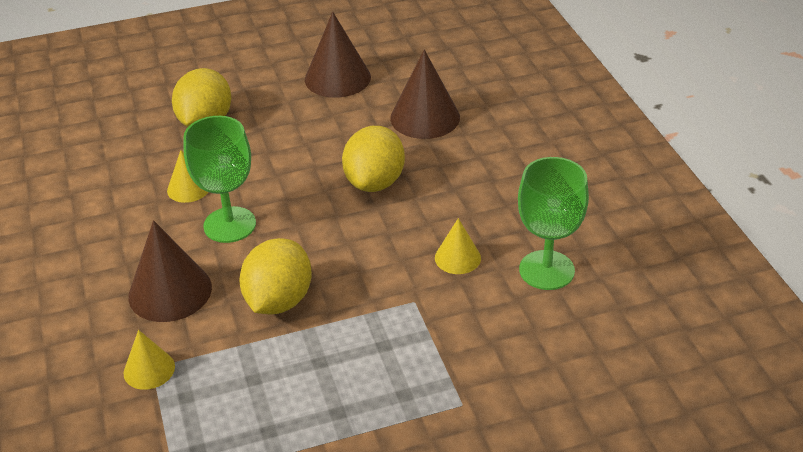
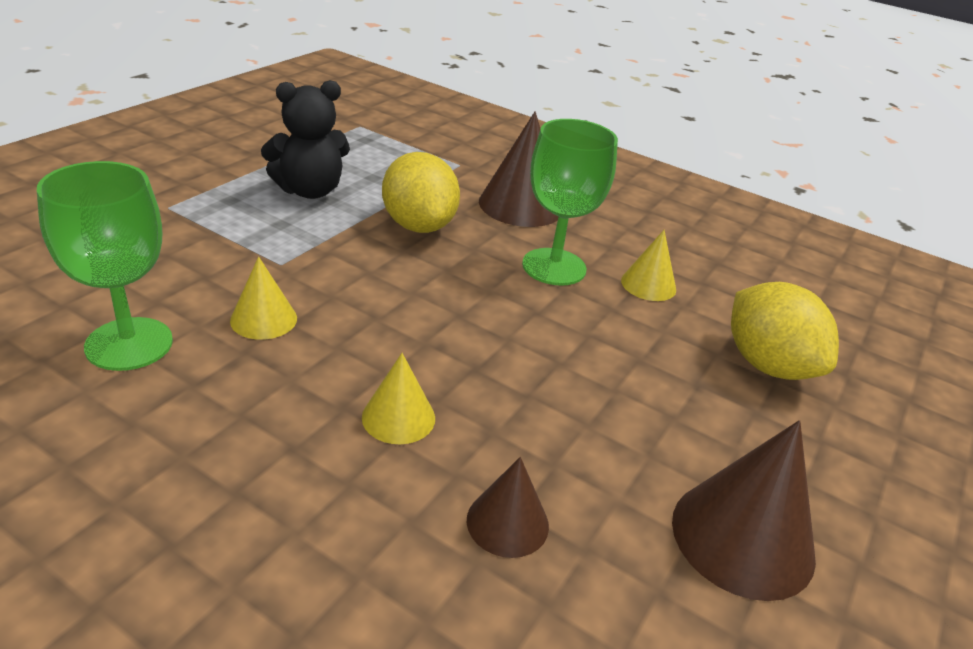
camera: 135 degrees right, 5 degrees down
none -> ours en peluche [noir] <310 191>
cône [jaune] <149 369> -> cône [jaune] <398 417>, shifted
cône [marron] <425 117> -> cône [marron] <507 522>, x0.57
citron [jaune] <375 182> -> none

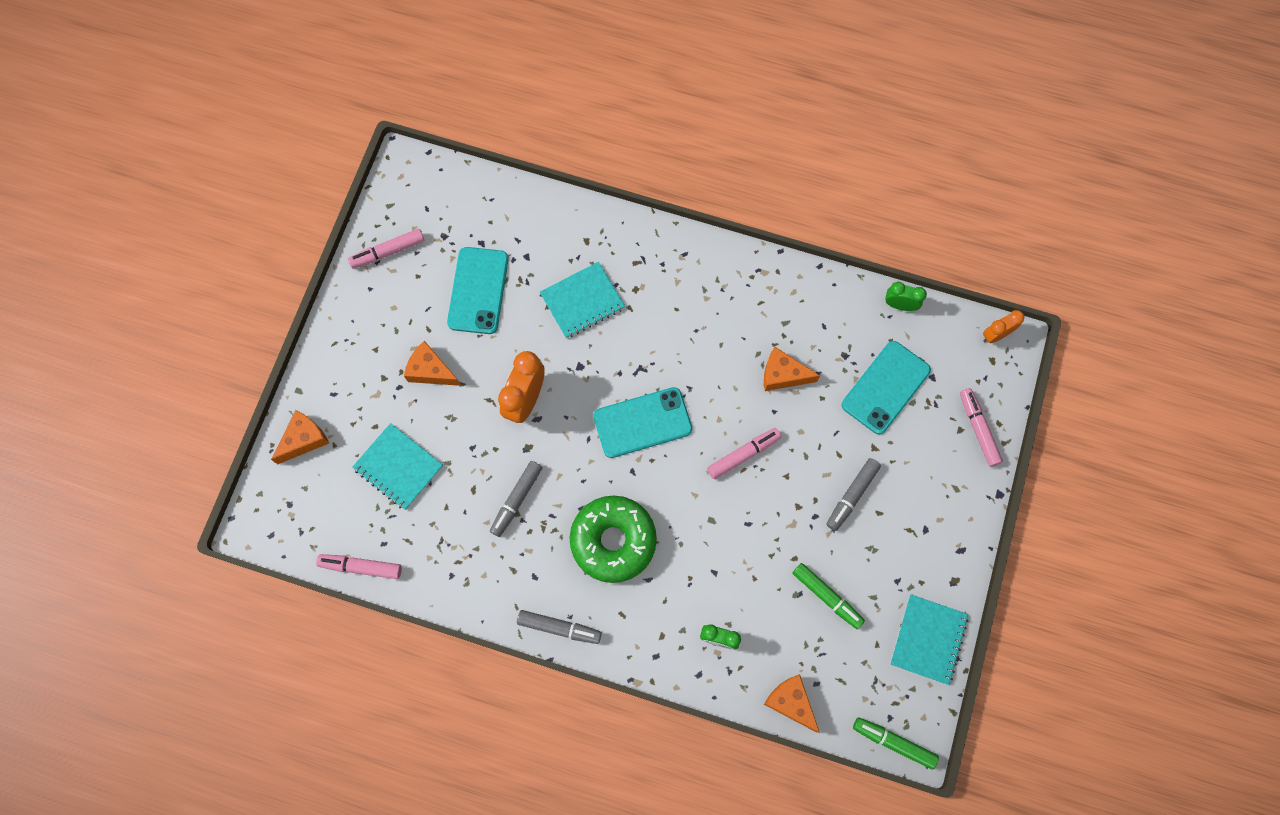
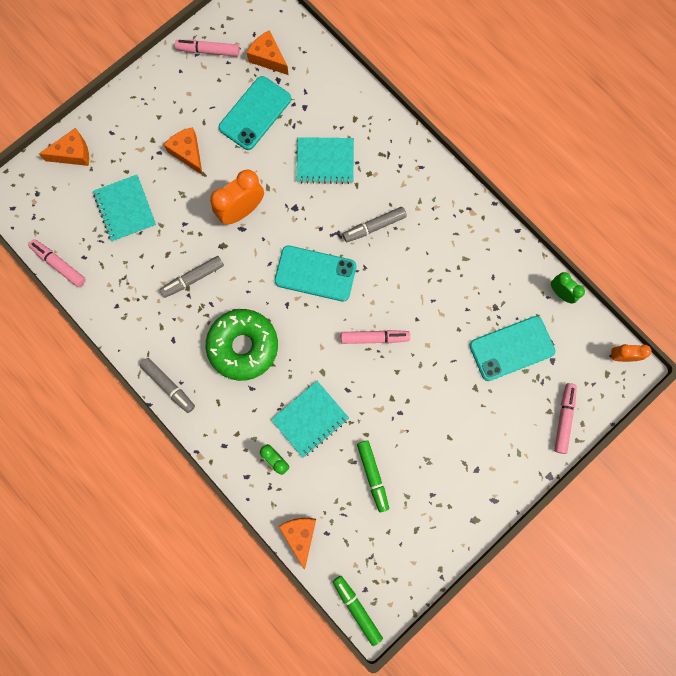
camera: 30 degrees right, 5 degrees up
fromage [orange] <783 375> -> fromage [orange] <268 58>, shifted
carnet [turquoise] <928 639> -> carnet [turquoise] <310 419>, shifted
feutre [gris] <852 496> -> feutre [gris] <374 227>, shifted

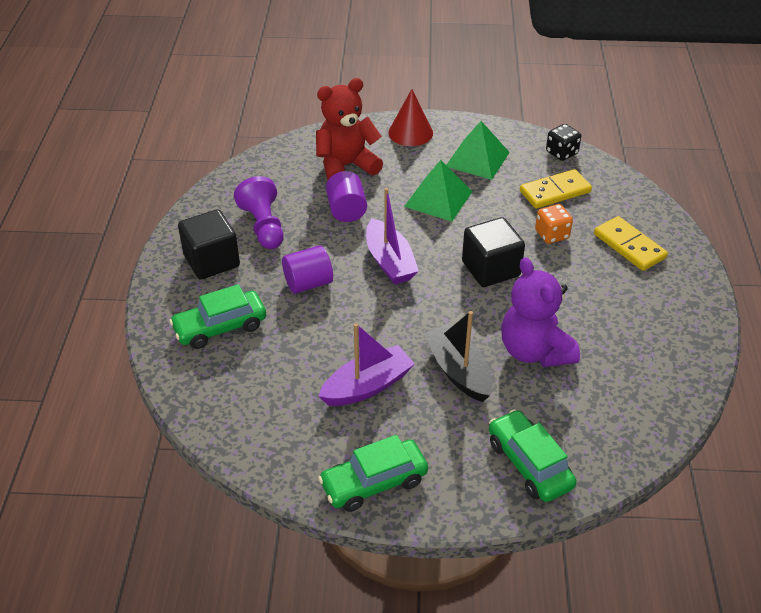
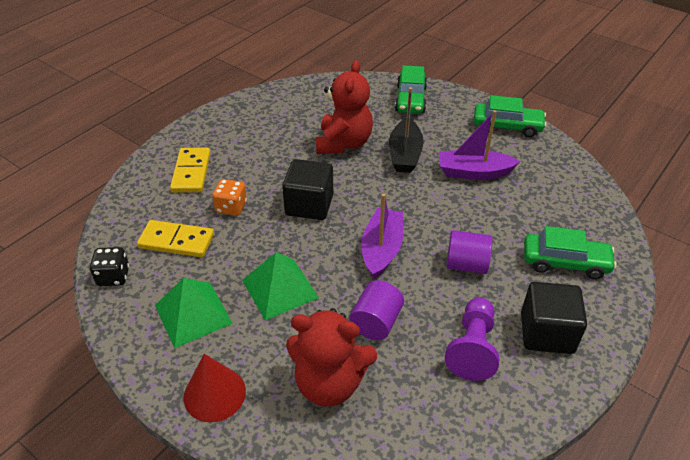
camera: 145 degrees left, 0 degrees up
ours en peluche [violet] <534 351> -> ours en peluche [rouge] <343 143>

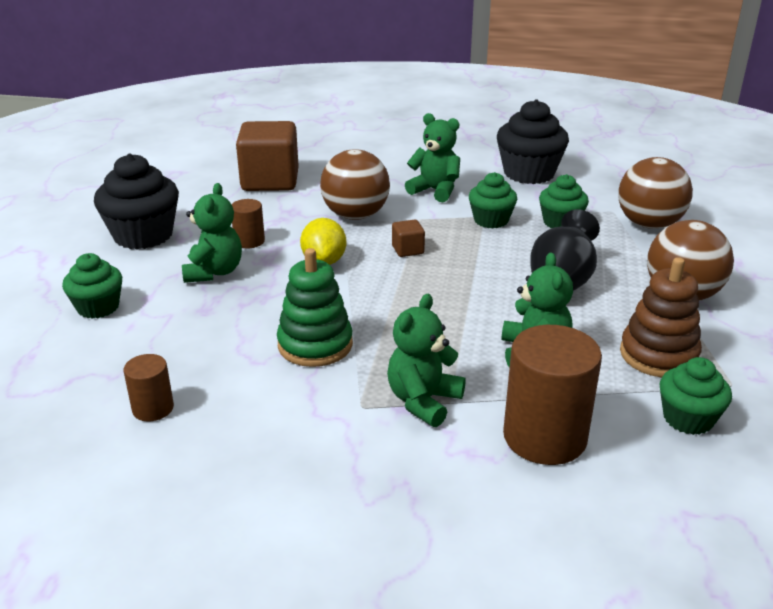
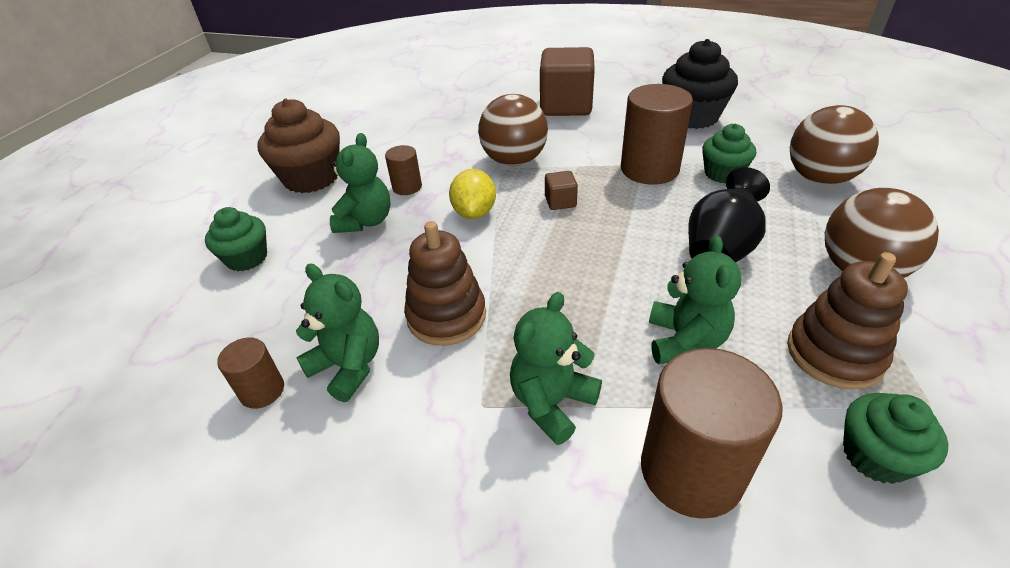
camera: 10 degrees right, 10 degrees up
muffin [noir] <143 235> -> muffin [marron] <311 178>
ours en peluche [vert] <435 191> -> ours en peluche [vert] <348 366>, shifted
jouet à empiler [vert] <315 345> -> jouet à empiler [marron] <446 316>
cube [marron] <270 181> -> cube [marron] <566 106>, shifted
muffin [vert] <491 220> -> cylindre [marron] <649 169>

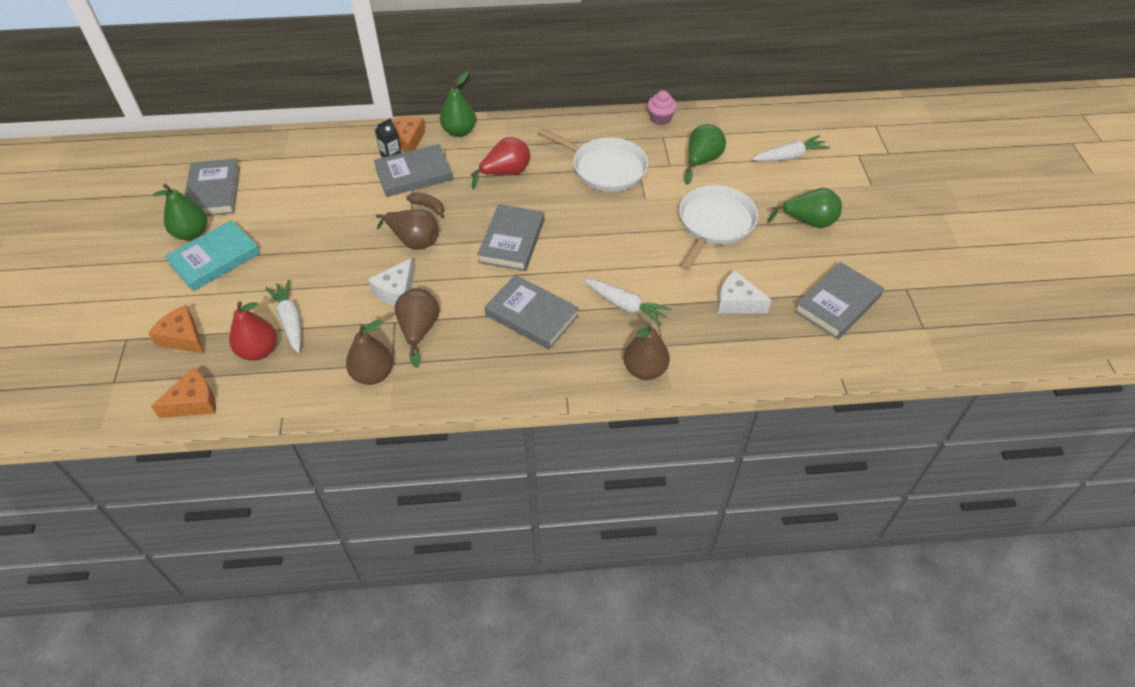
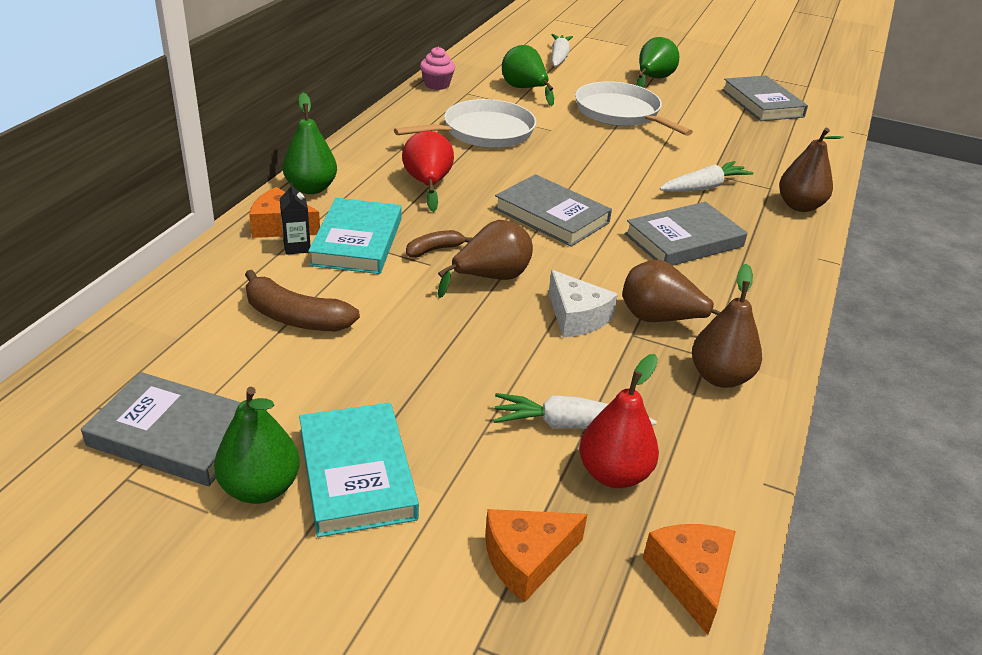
camera: 65 degrees left, 15 degrees down
none -> banane [marron] <295 317>
livre [gris] <414 174> -> livre [turquoise] <357 241>
fromage [blanc] <737 302> -> none

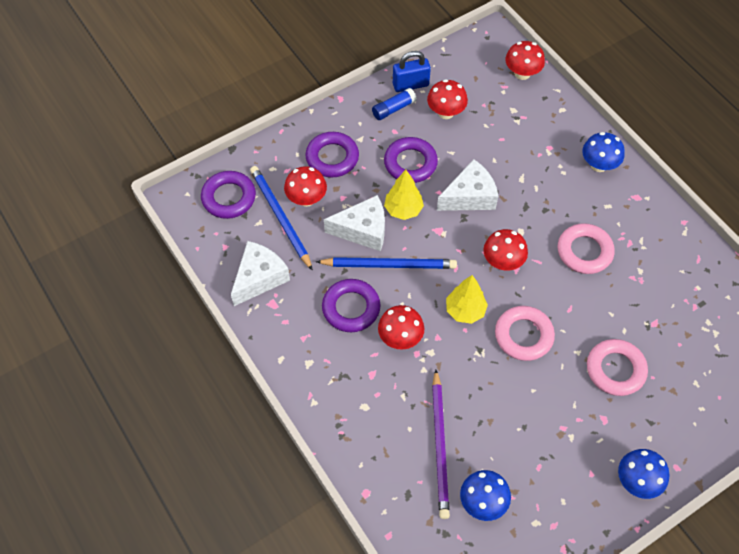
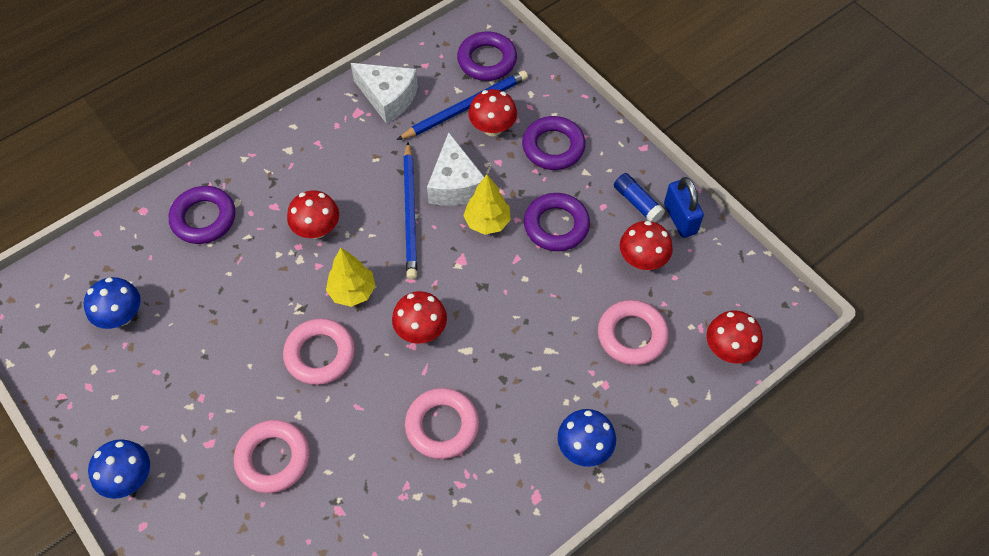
camera: 85 degrees right, 0 degrees up
anneau [violet] <351 308> -> anneau [violet] <204 218>, shifted
none -> anneau [rose] <632 335>
crayon [violet] <440 446> -> none
fromage [blanc] <469 196> -> none

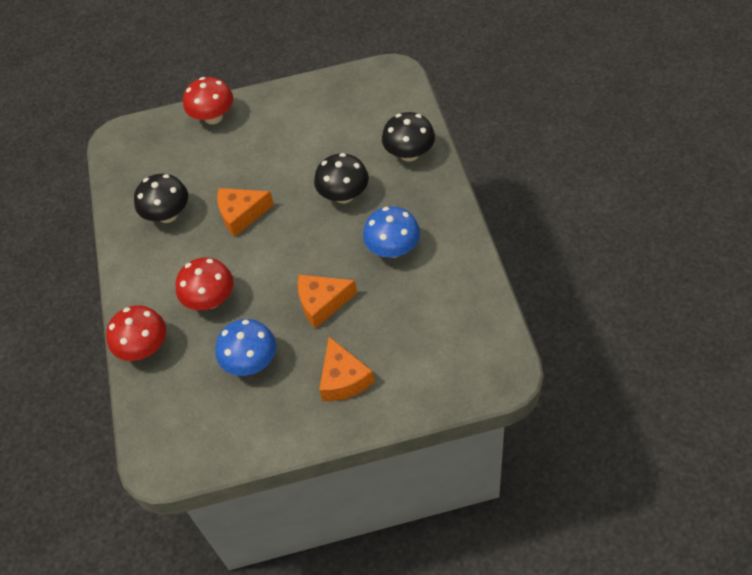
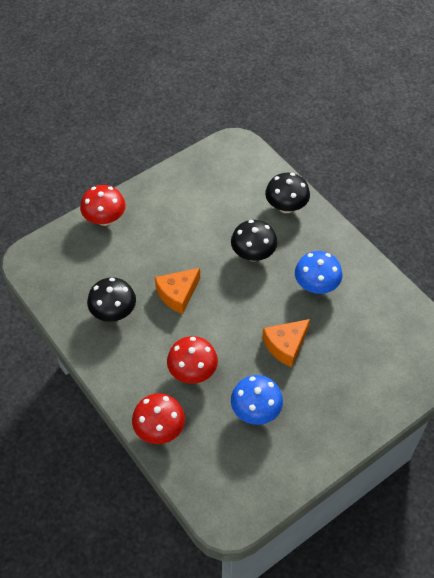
camera: 30 degrees left, 0 degrees up
fromage [orange] <343 379> -> none

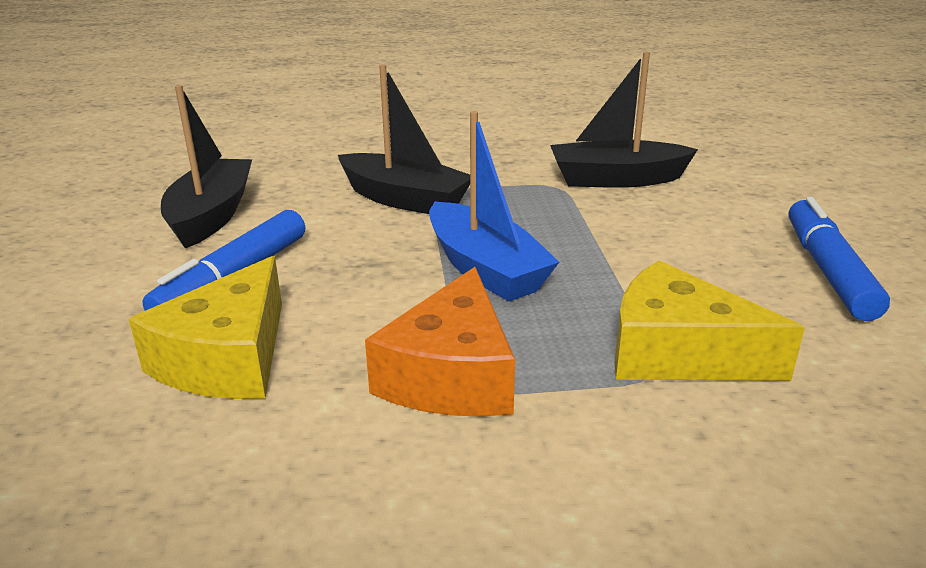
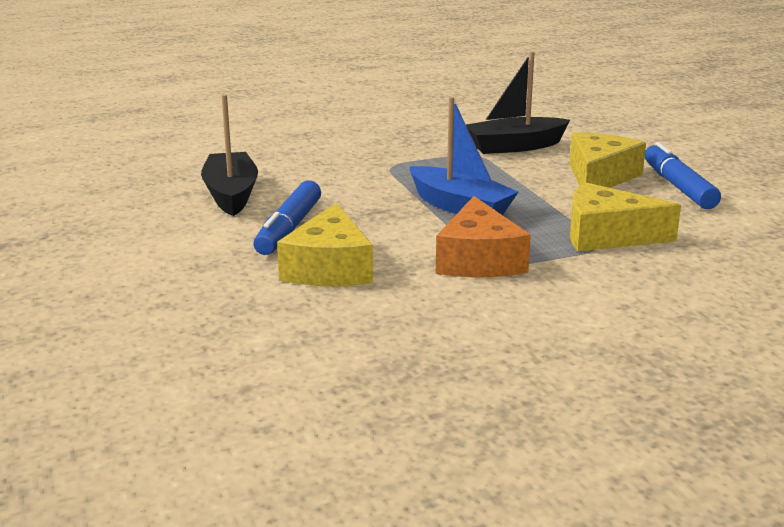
camera: 15 degrees left, 5 degrees down
none -> fromage [jaune] <599 177>
bateau [noir] <404 199> -> none

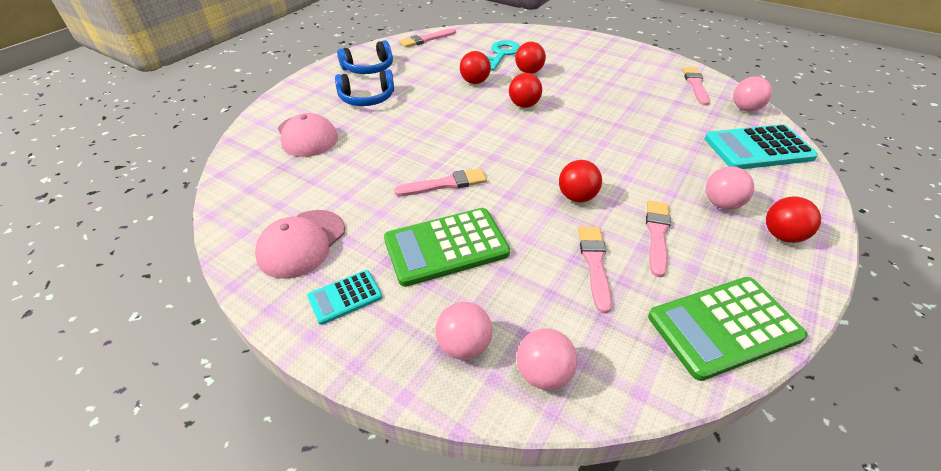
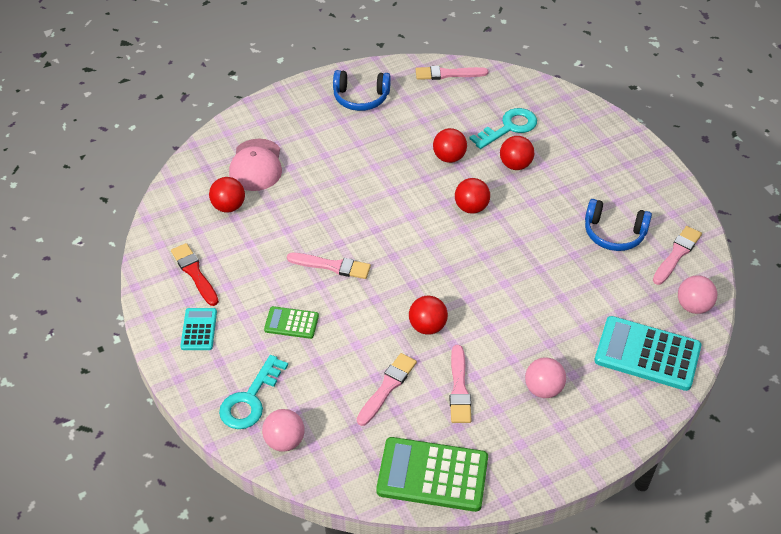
camera: 30 degrees right, 5 degrees up
casquette [rose] <301 243> -> pinceau [rouge] <194 273>
calculatrice [turquoise] <345 297> -> calculatrice [turquoise] <199 329>, 90 degrees clockwise
balle [rouge] <782 235> -> balle [rouge] <229 206>, shifted
balle [rose] <464 346> -> clé [turquoise] <250 399>
calculatrice [vert] <446 247> -> calculatrice [vert] <291 323>, x0.53
pinceau [rose] <657 234> -> pinceau [rose] <459 388>, 135 degrees clockwise
casque audio [bleu] <367 98> -> casque audio [bleu] <614 233>, shifted

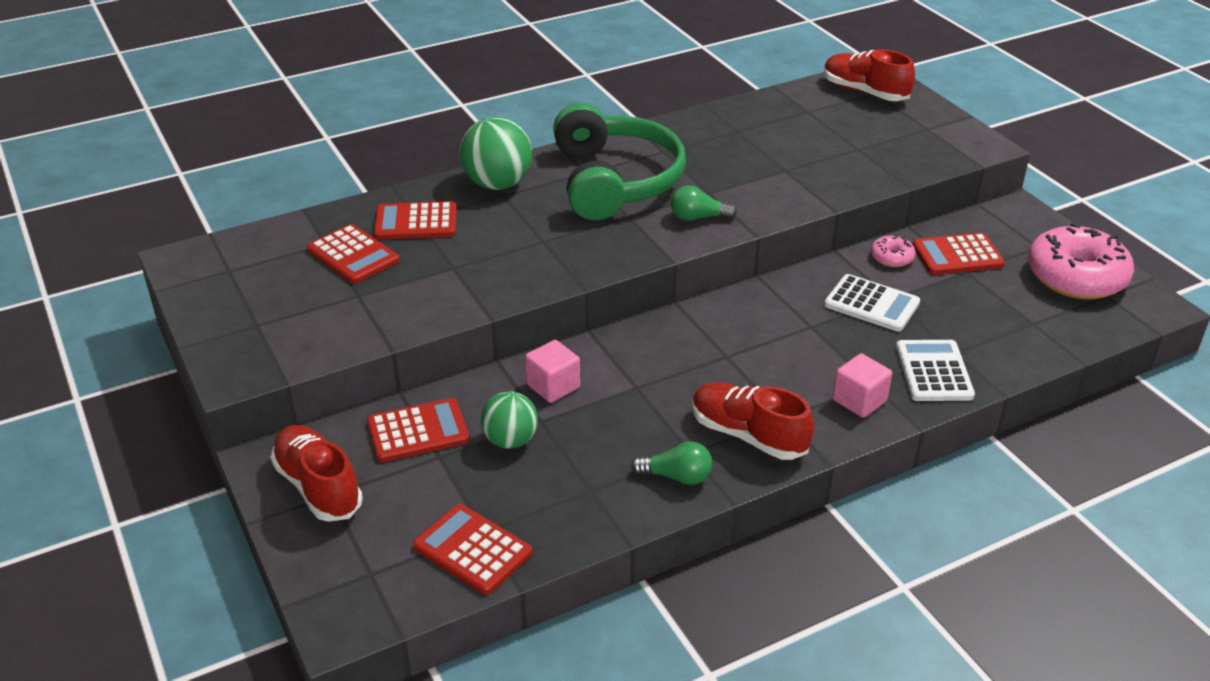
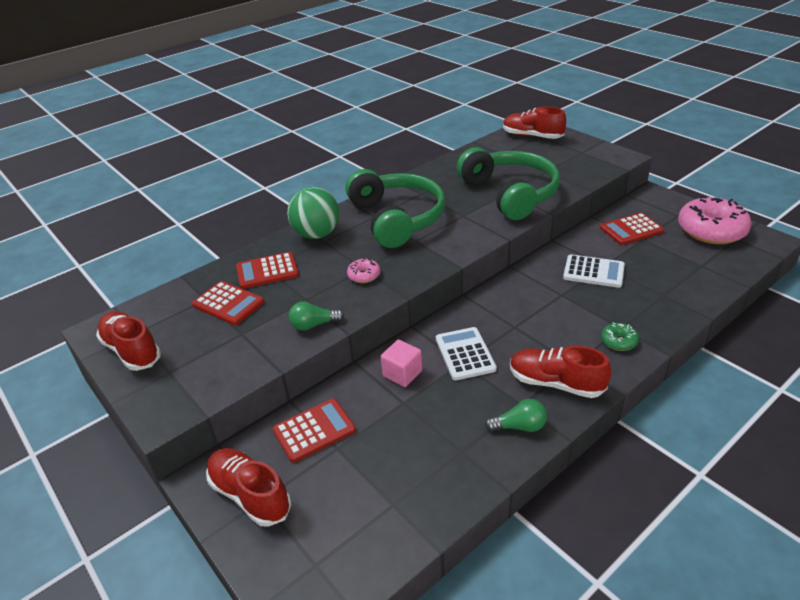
camera: 10 degrees left, 0 degrees up
none -> chaussure [rouge] <132 350>
ampoule [vert] <698 218> -> ampoule [vert] <314 325>, shifted
beignet [rose] <891 258> -> beignet [rose] <364 275>, shifted
calculatrice [blanc] <934 371> -> calculatrice [blanc] <465 354>, shifted
none -> casque audio [vert] <510 194>
cube [rose] <859 400> -> beignet [vert] <618 341>
calculatrice [rouge] <472 550> -> none
balle [vert] <510 440> -> none

